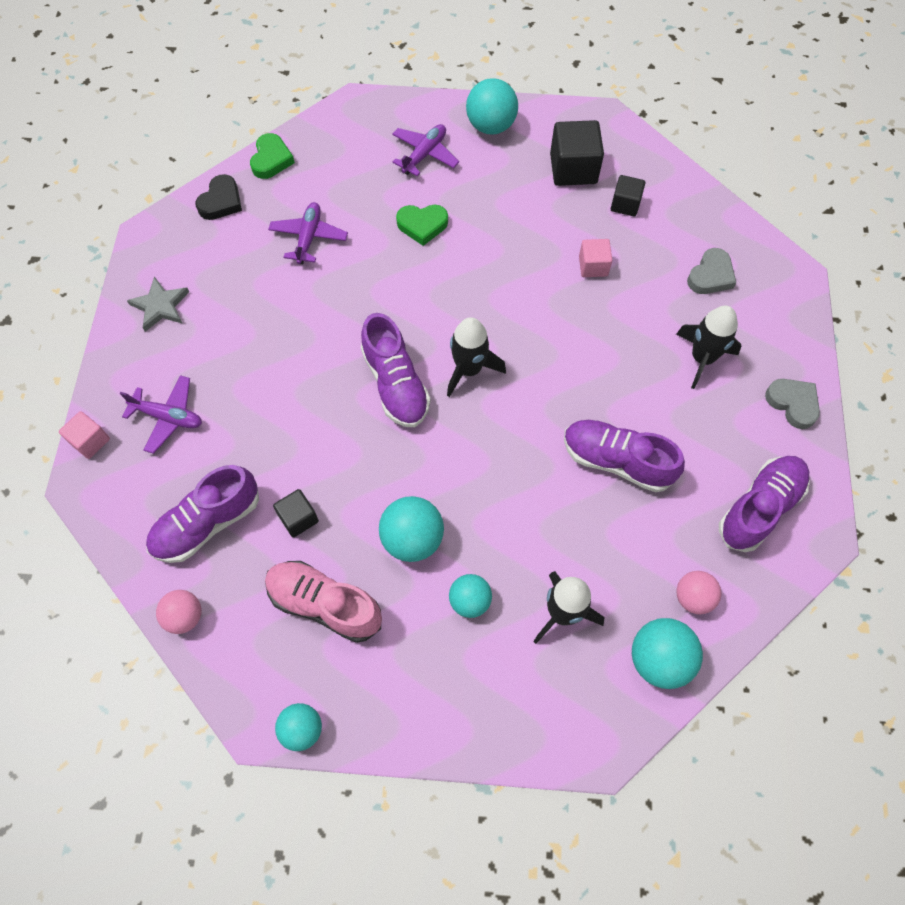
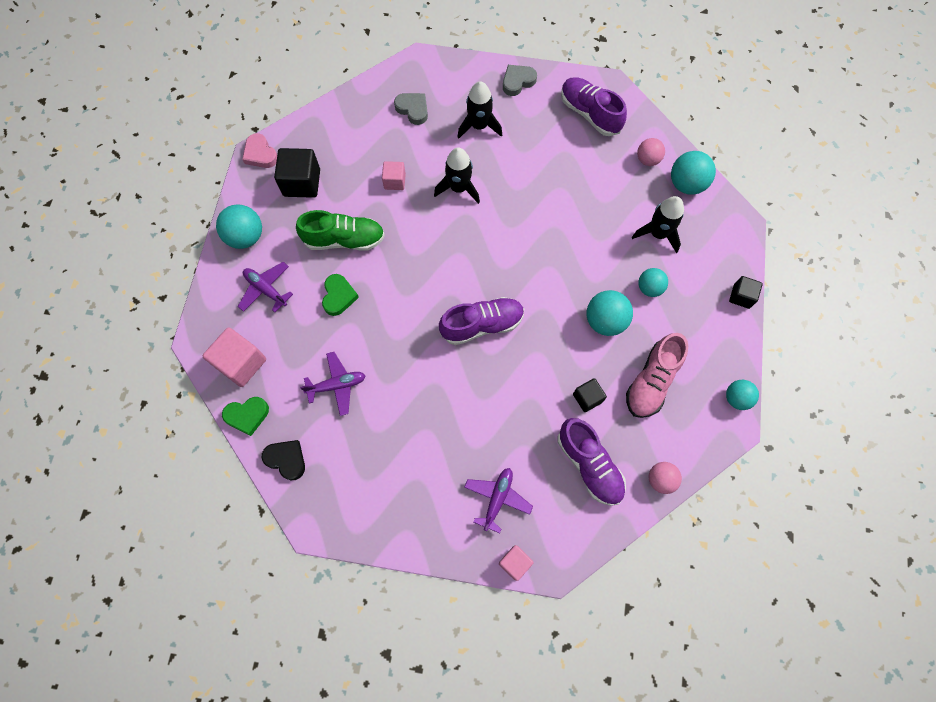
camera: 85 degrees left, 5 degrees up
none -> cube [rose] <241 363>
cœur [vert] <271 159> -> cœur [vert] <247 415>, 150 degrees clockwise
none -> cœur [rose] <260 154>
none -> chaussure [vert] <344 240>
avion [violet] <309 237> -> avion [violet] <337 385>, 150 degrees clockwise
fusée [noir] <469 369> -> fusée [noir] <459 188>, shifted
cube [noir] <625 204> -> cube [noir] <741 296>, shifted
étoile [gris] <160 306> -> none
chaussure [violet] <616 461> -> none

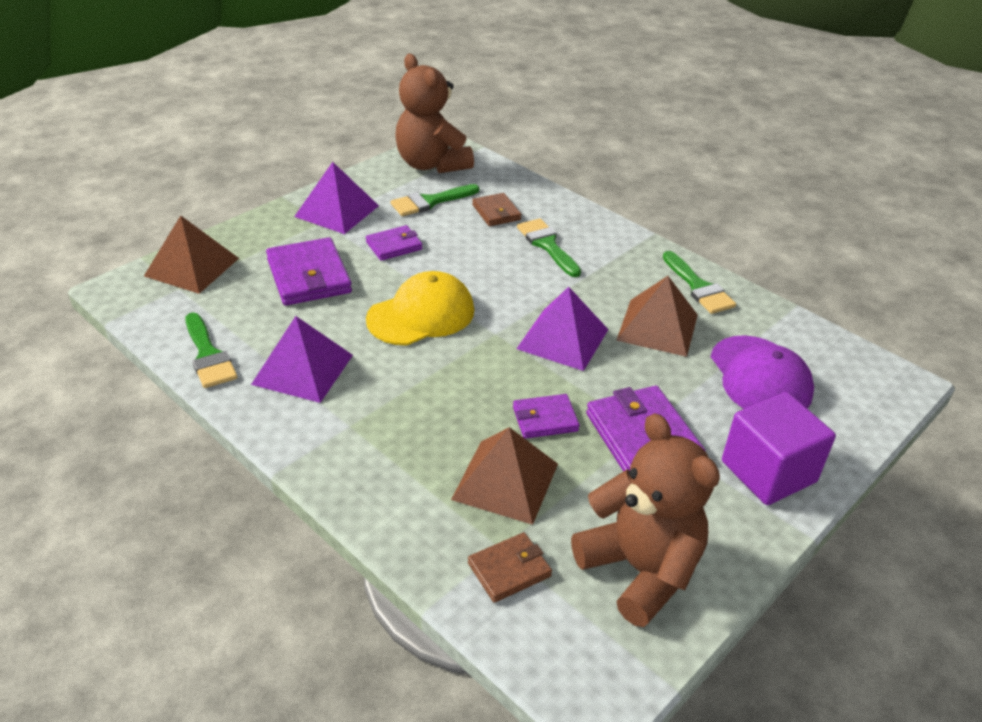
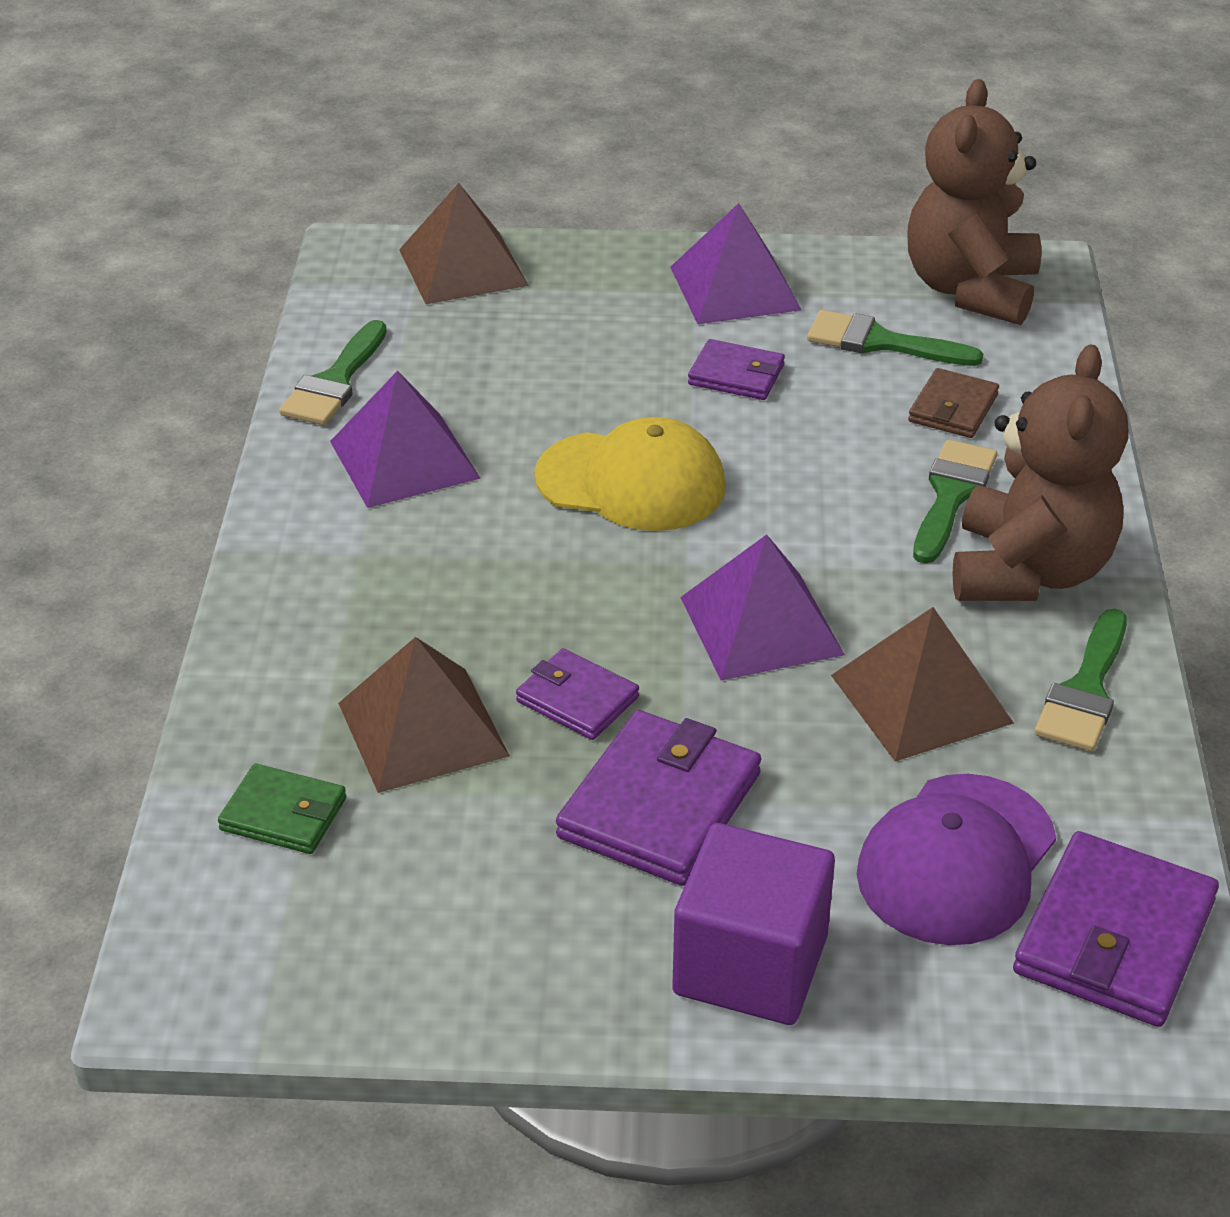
camera: 50 degrees right, 0 degrees up
portefeuille [marron] <509 570> -> portefeuille [vert] <283 814>
ours en peluche [marron] <640 569> -> ours en peluche [marron] <1029 571>, shifted
portefeuille [violet] <308 276> -> portefeuille [violet] <1114 936>, shifted

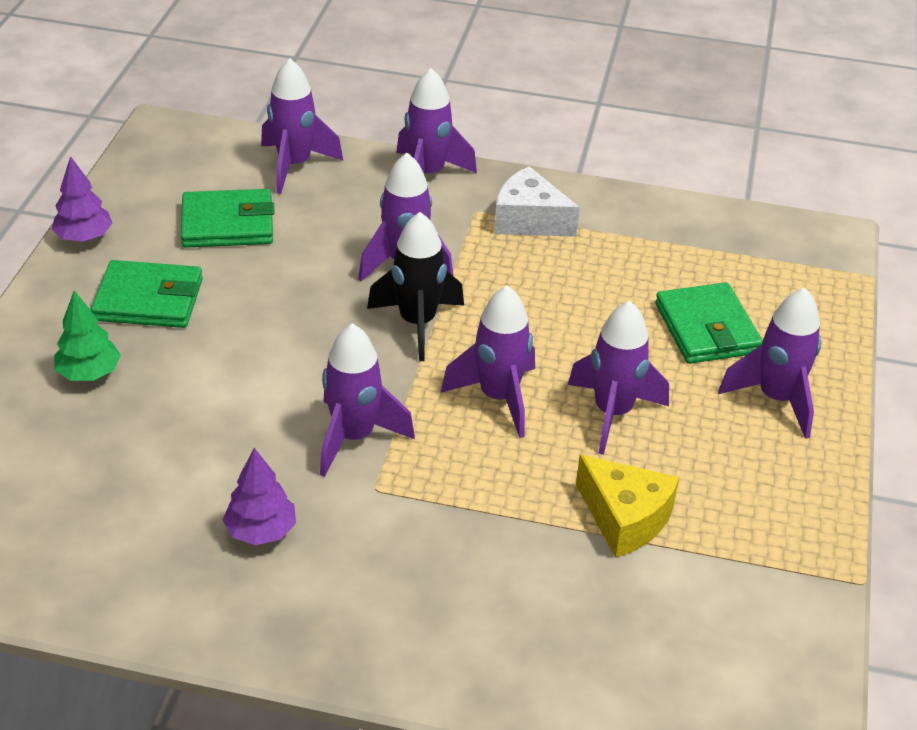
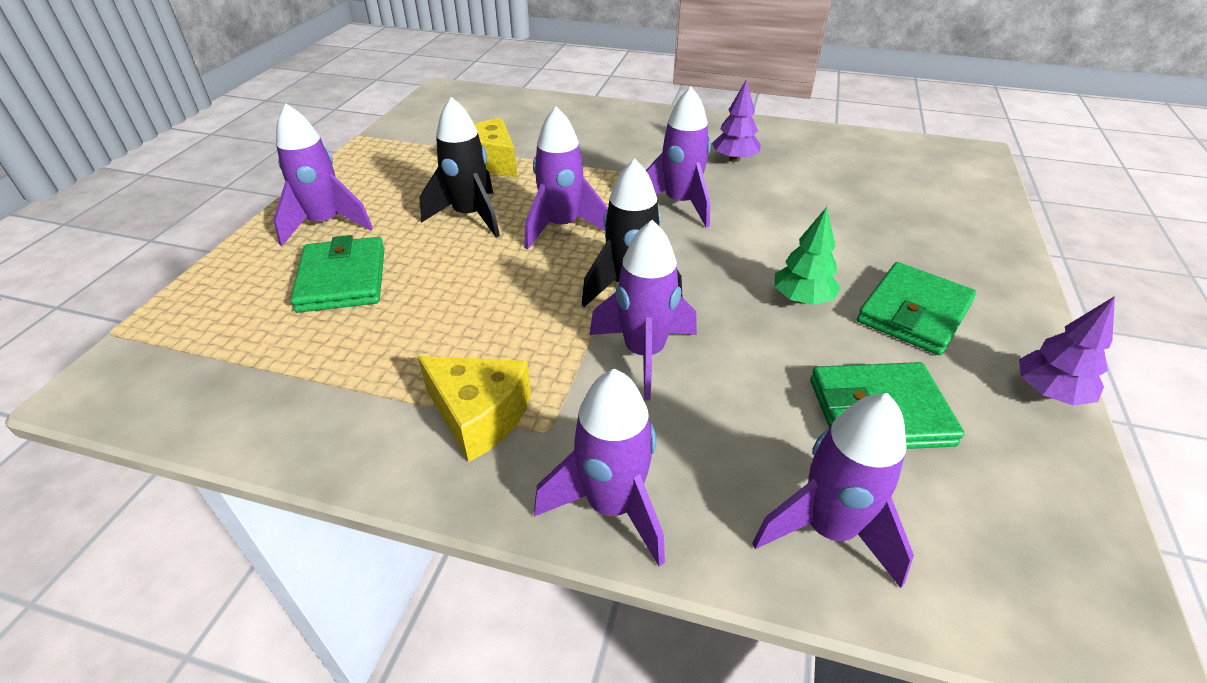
camera: 175 degrees left, 0 degrees up
fromage [blanc] <528 220> -> fromage [jaune] <479 415>
fusée [violet] <612 413> -> fusée [noir] <470 216>
arbre [vert] <89 373> -> arbre [vert] <802 299>, shifted
portefeuille [vert] <149 300> -> portefeuille [vert] <914 313>, 60 degrees counterclockwise

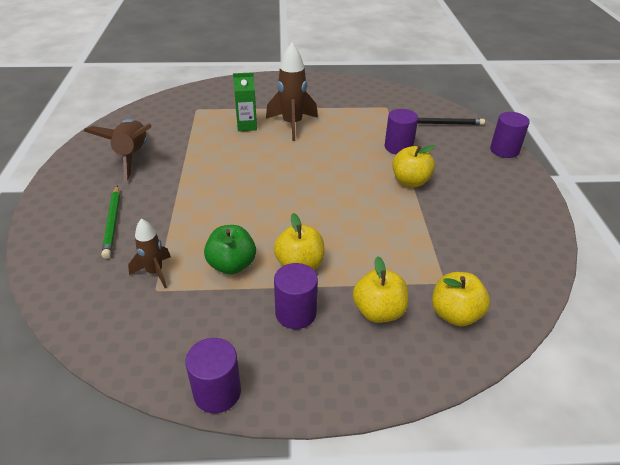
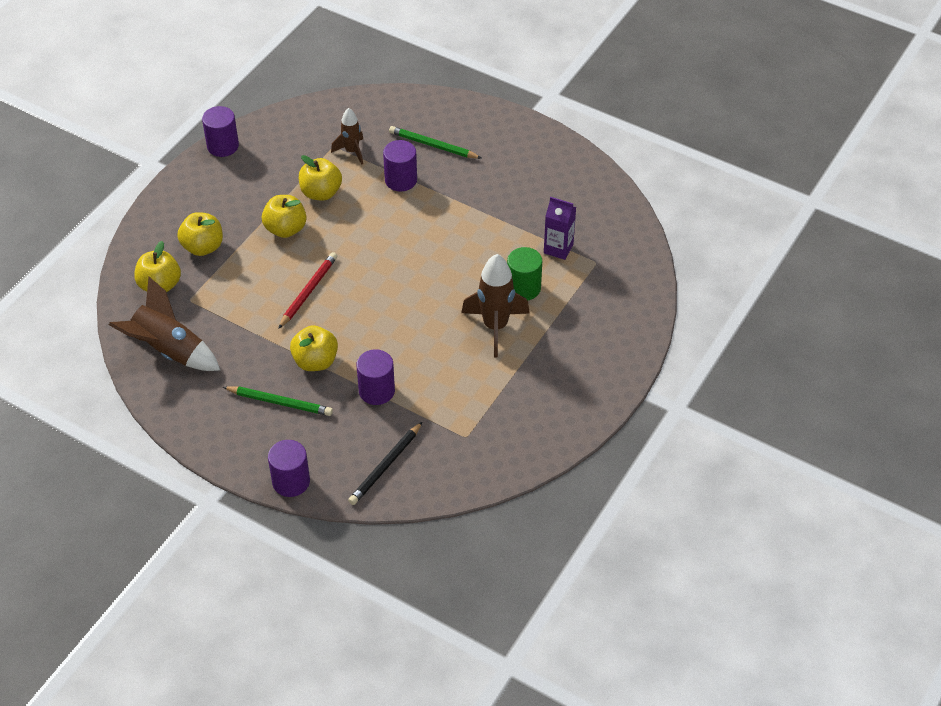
camera: 125 degrees right, 10 degrees up
fusée [marron] <132 156> -> fusée [marron] <169 351>, shifted
none -> crayon [vert] <280 402>
none -> crayon [rouge] <308 291>
pomme [vert] <232 265> -> pomme [jaune] <321 193>
cylindre [violet] <295 313> -> cylindre [violet] <401 180>, shifted
brique de lait [vert] <246 126> -> cylindre [vert] <523 288>
none -> brique de lait [violet] <558 248>

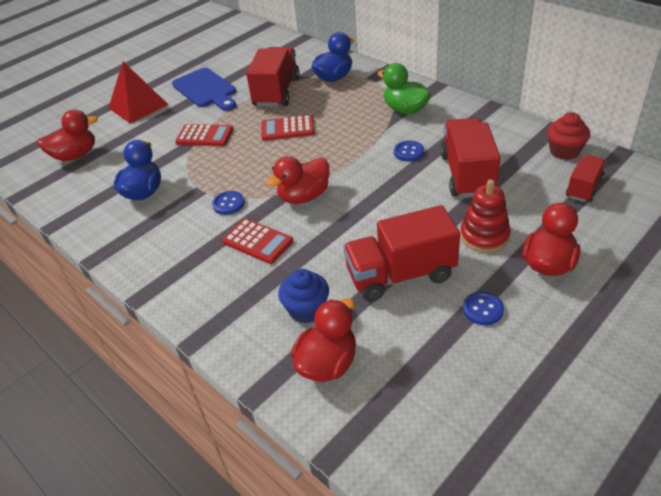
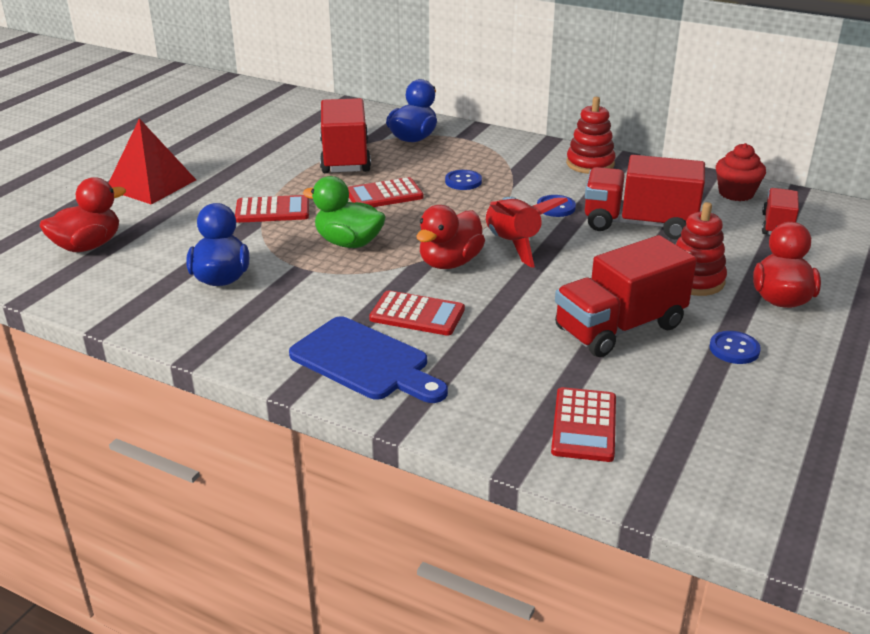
camera: 20 degrees left, 10 degrees down
planche à découper [bleu] <206 89> -> planche à découper [bleu] <365 361>, shifted
canard [vert] <405 110> -> canard [vert] <348 243>, shifted
bouton [bleu] <228 204> -> bouton [bleu] <463 181>, shifted
none -> fusée [rouge] <513 244>
canard [rouge] <327 363> -> calculatrice [rouge] <584 425>
none -> jouet à empiler [rouge] <590 164>
camion [rouge] <467 174> -> camion [rouge] <639 224>, 60 degrees counterclockwise
muffin [bleu] <306 310> -> none

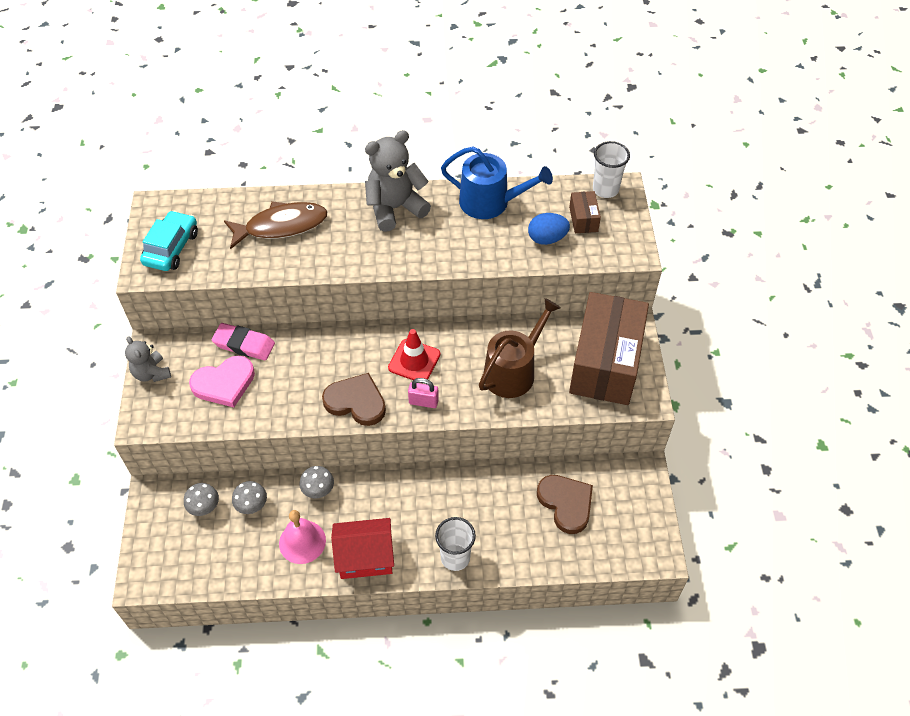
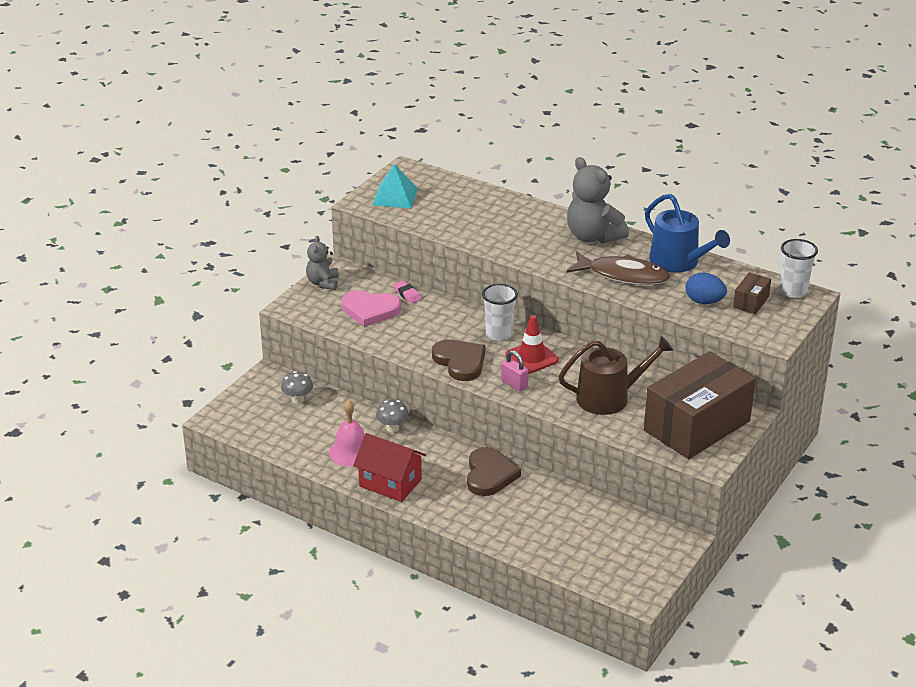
camera: 35 degrees right, 20 degrees down
voiture [turquoise] <171 248> -> pyramide [turquoise] <395 196>
gomme [rose] <244 344> -> gomme [rose] <407 294>, x0.59
cœur [marron] <566 503> -> cœur [marron] <489 475>, shifted
gobelet [blanc] <455 557> -> gobelet [blanc] <499 334>, shifted
ours en peluche [gris] <395 208> -> ours en peluche [gris] <593 236>, 135 degrees counterclockwise
poisson [marron] <281 226> -> poisson [marron] <623 275>, shifted
champignon [gris] <252 506> -> none

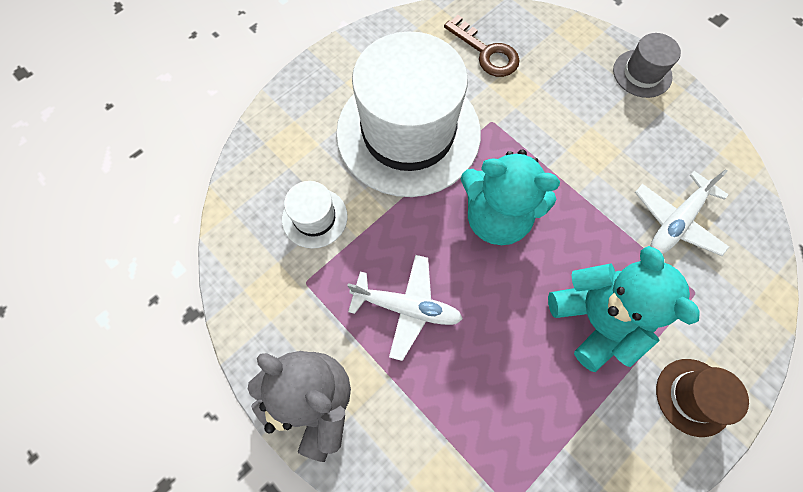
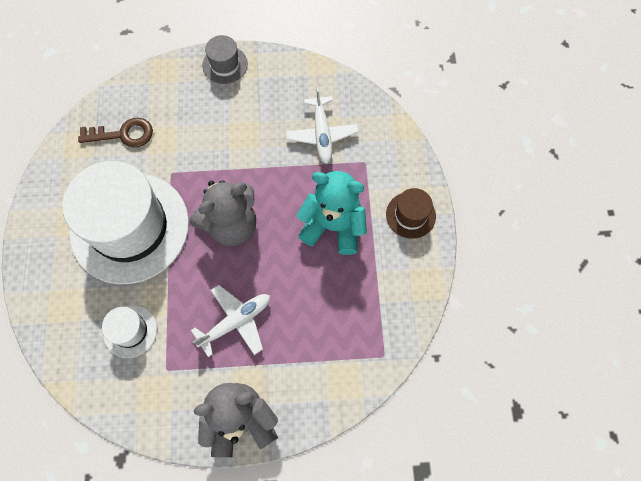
camera: 50 degrees left, 0 degrees up
ours en peluche [turquoise] <496 217> -> ours en peluche [gris] <231 225>

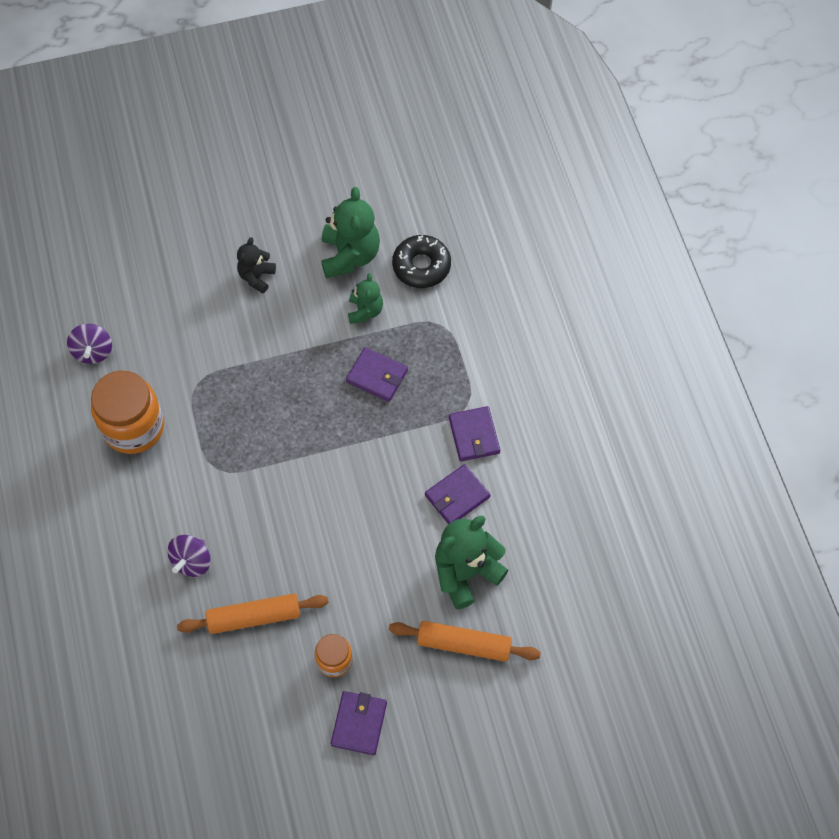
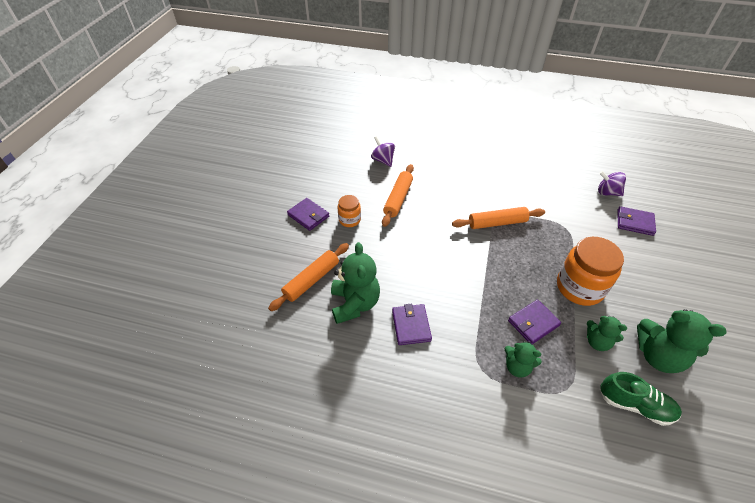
camera: 120 degrees right, 15 degrees down
toupie [violet] <192 561> -> toupie [violet] <383 160>, shifted
none -> rouleau à pâtisserie [orange] <497 223>
none -> ours en peluche [vert] <517 367>
bocal [orange] <133 427> -> bocal [orange] <579 287>, shifted
beignet [noir] <421 266> -> chaussure [vert] <634 405>
portefeuille [violet] <474 435> -> portefeuille [violet] <634 222>, shifted
ours en peluche [noir] <256 277> -> none

